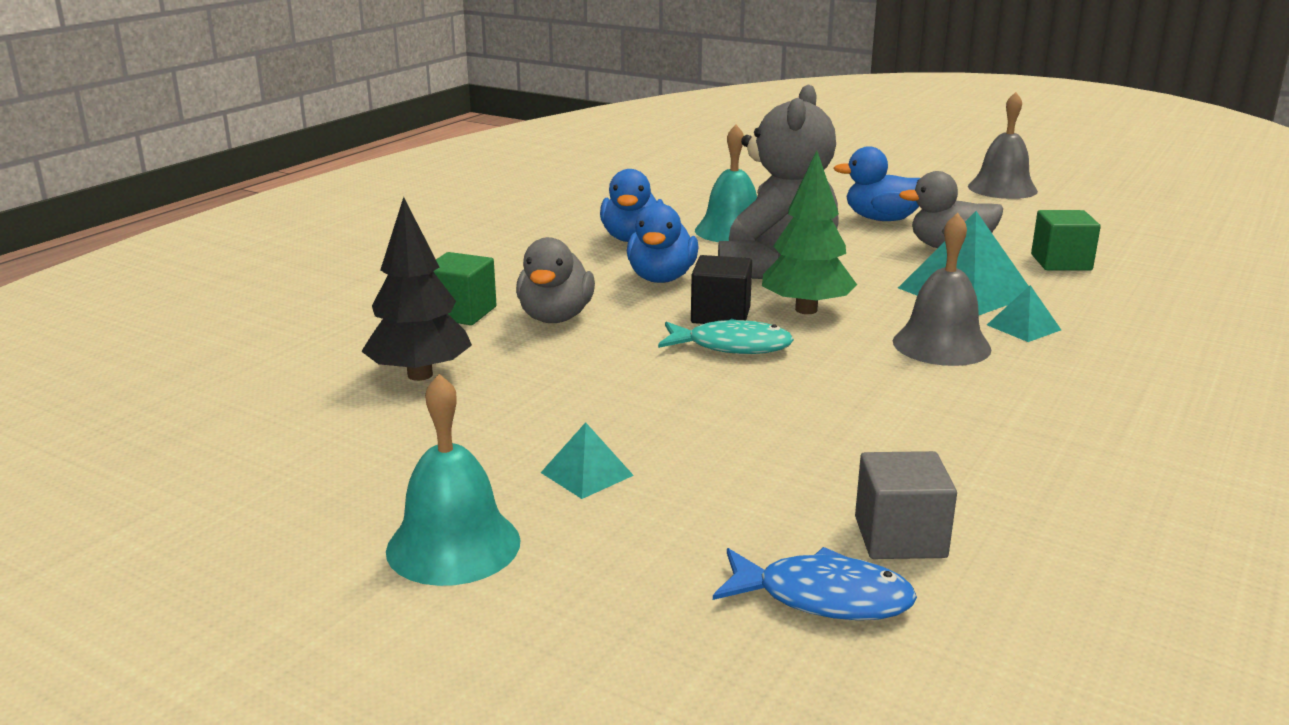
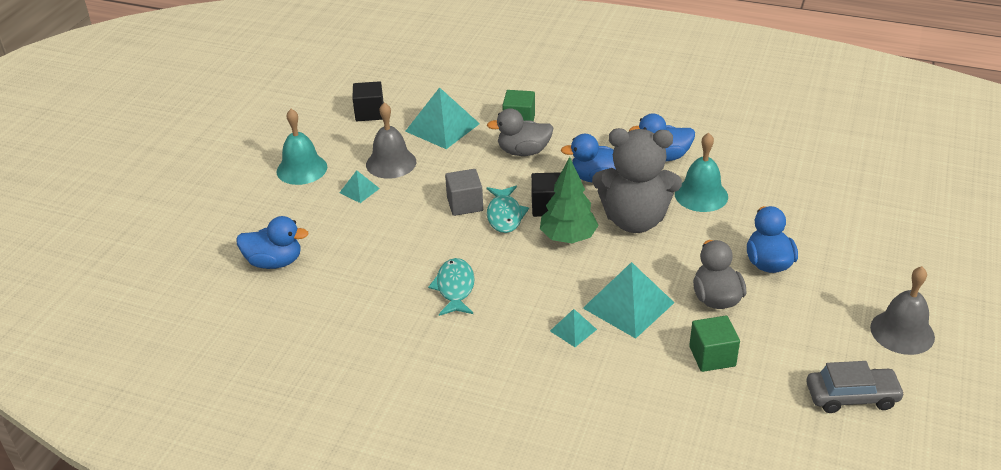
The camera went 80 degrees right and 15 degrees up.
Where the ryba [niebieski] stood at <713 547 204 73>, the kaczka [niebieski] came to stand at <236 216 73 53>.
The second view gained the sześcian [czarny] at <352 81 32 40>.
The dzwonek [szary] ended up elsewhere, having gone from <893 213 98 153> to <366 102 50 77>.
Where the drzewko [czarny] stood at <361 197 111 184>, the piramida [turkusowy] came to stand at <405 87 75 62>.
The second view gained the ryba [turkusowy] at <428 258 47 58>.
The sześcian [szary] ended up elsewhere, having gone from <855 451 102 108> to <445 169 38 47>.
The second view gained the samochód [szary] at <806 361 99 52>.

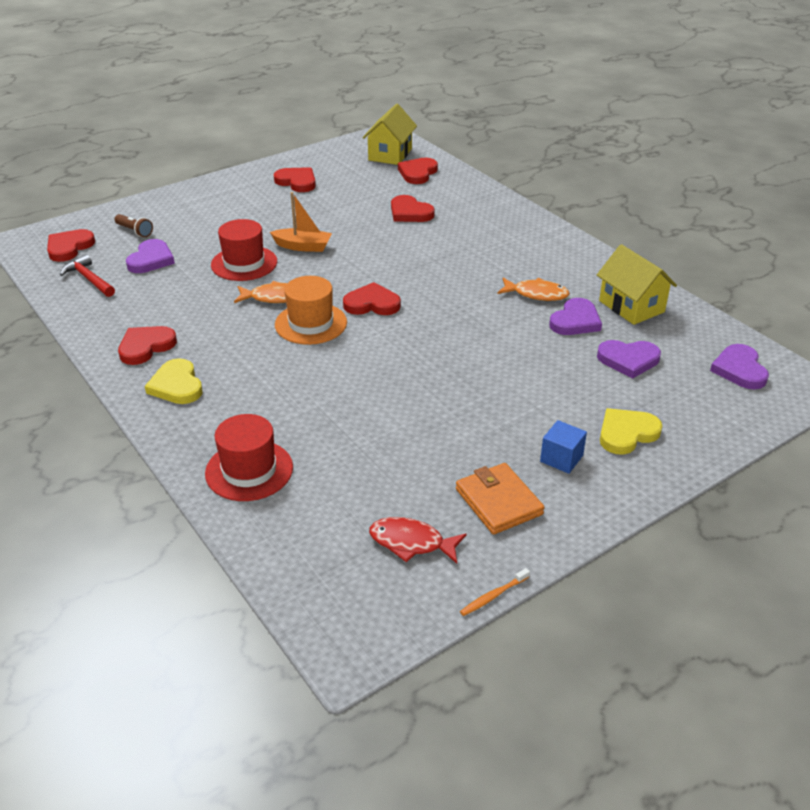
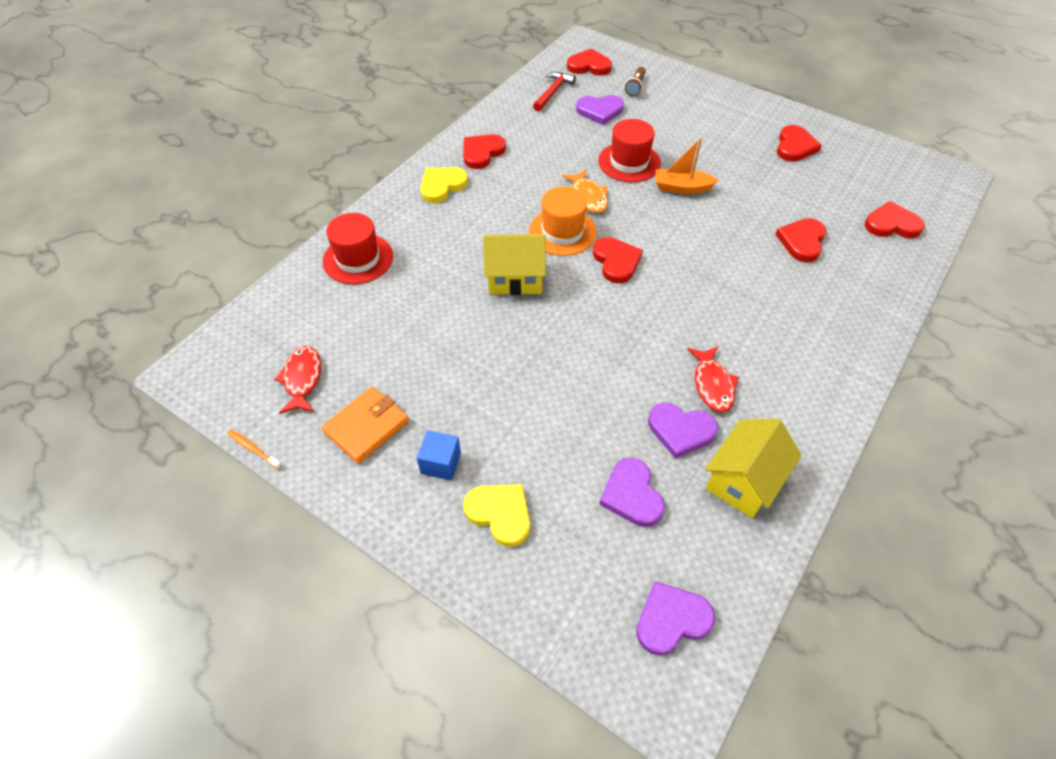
The camera went 70 degrees right and 15 degrees up.
The serce [czerwony] at <118 326 59 39> ended up facing another way, 75 degrees counterclockwise from before.
The domek [żółty] ended up elsewhere, having gone from <363 104 54 61> to <483 234 63 61>.
The łódka [pomarańczowy] at <270 192 62 60> ended up facing another way, 105 degrees clockwise from before.
What was the ryba [pomarańczowy] at <498 278 72 23> turned into the ryba [czerwony] at <687 346 52 66>.

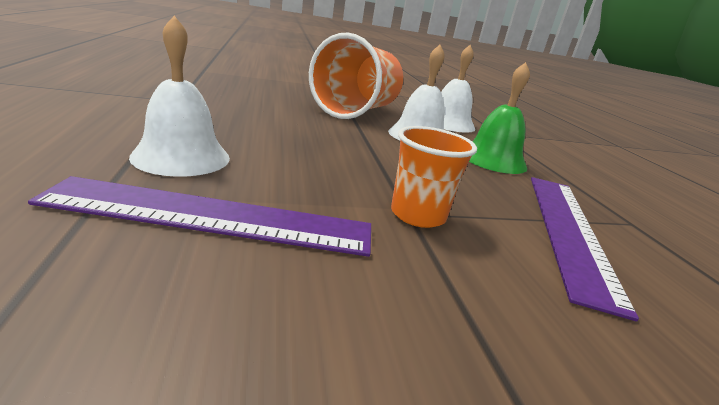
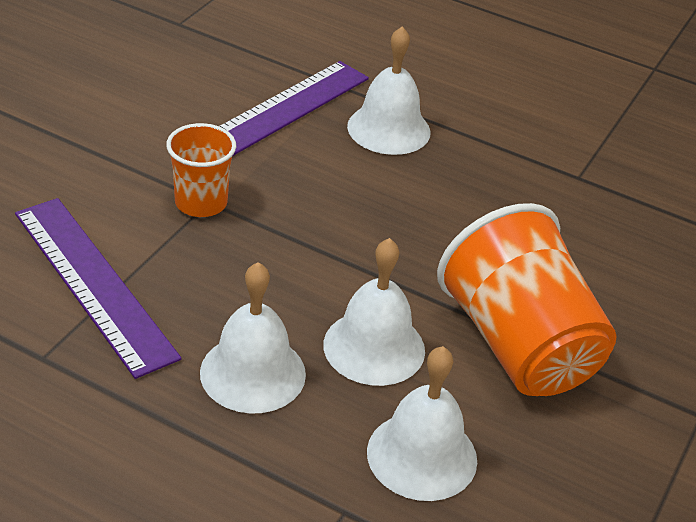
The camera went 130 degrees right and 15 degrees up.
What was the dzwonek [zielony] at <469 62 61 112> turned into the dzwonek [biały] at <200 262 106 152>.

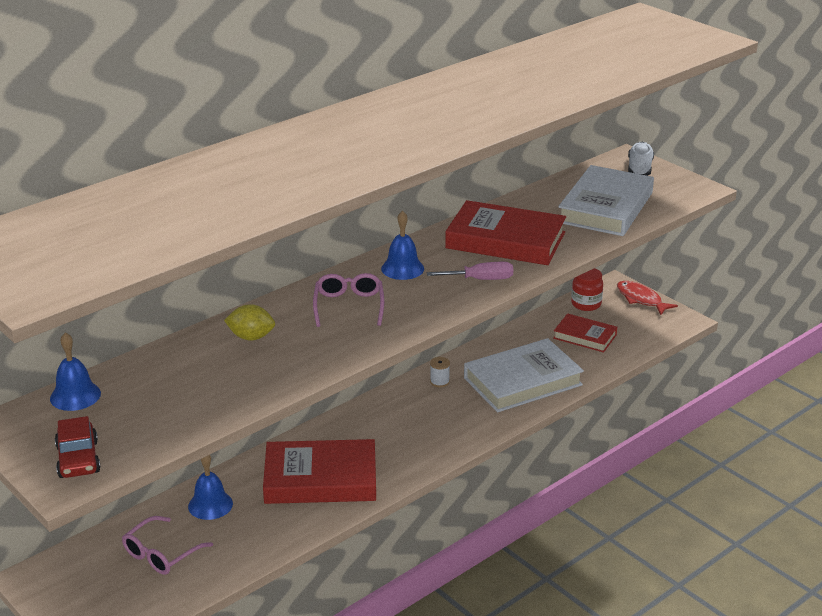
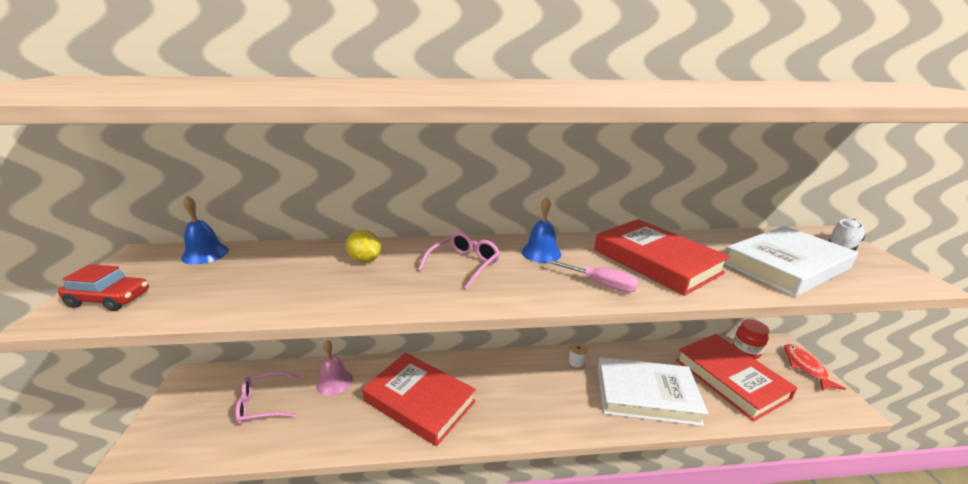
The camera went 35 degrees right and 5 degrees down.
The samochód [czerwony] at <55 416 46 62> ended up facing another way, 105 degrees counterclockwise from before.
What was the dzwonek [niebieski] at <188 455 45 65> turned into the dzwonek [różowy] at <316 340 37 56>.
The size of the książka [czerwony] at <553 313 64 39> changed by a factor of 1.75.

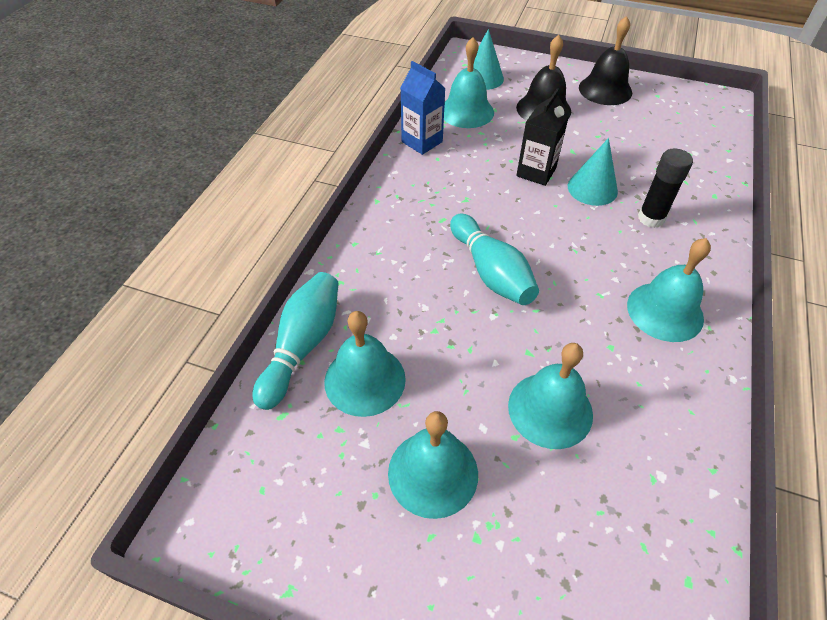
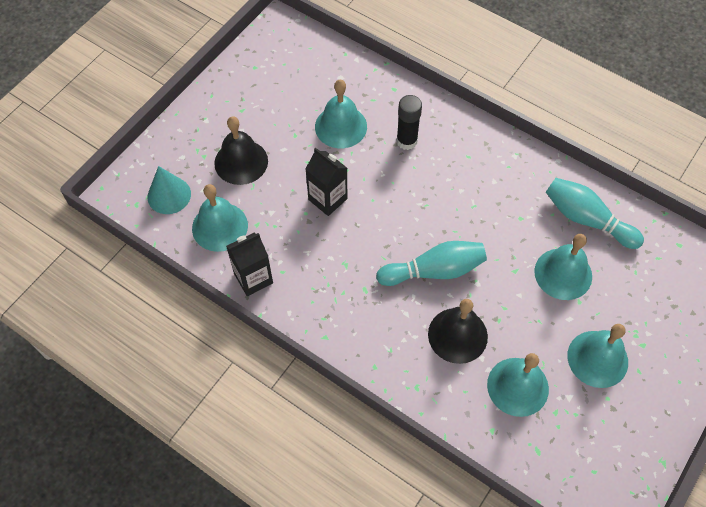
The camera went 75 degrees left and 10 degrees up.
What was the karton mleka [niebieski] at <400 61 46 94> turned into the karton mleka [czarny] at <226 233 47 63>.
The dzwonek [turkusowy] ended up elsewhere, having gone from <627 238 84 104> to <315 80 52 68>.
The dzwonek [czarny] ended up elsewhere, having gone from <579 16 53 89> to <428 299 60 65>.
The kręgiel [turkusowy] ended up elsewhere, having gone from <252 272 87 138> to <546 178 98 71>.
The second view lost the stożek [turkusowy] at <568 138 50 68>.

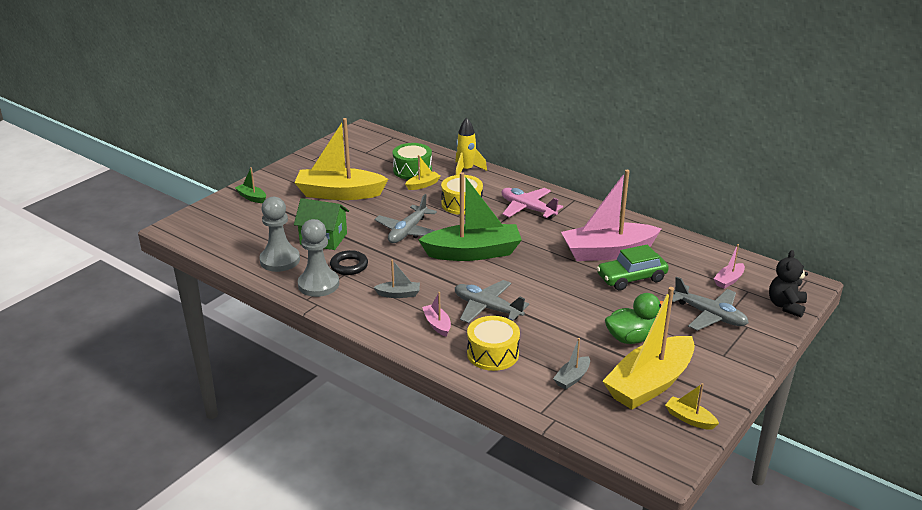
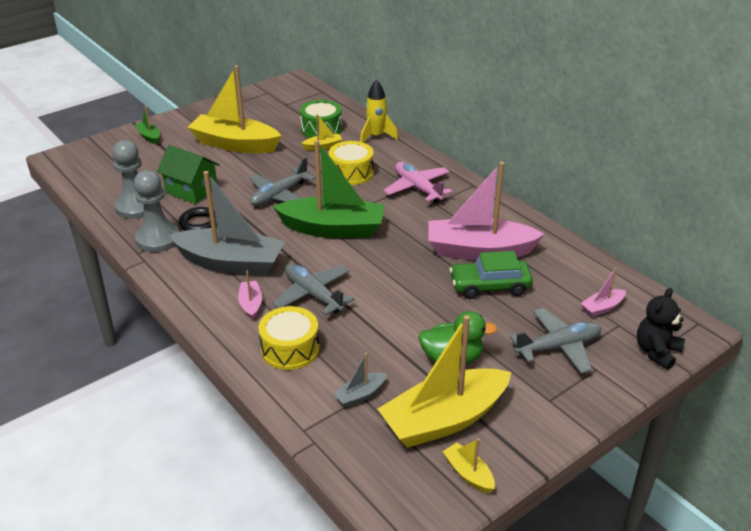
The camera went 15 degrees right and 5 degrees up.
The size of the łódka [szary] at <374 259 46 39> changed by a factor of 2.34.
The samolot [szary] at <672 277 77 54> ended up facing another way, 75 degrees counterclockwise from before.

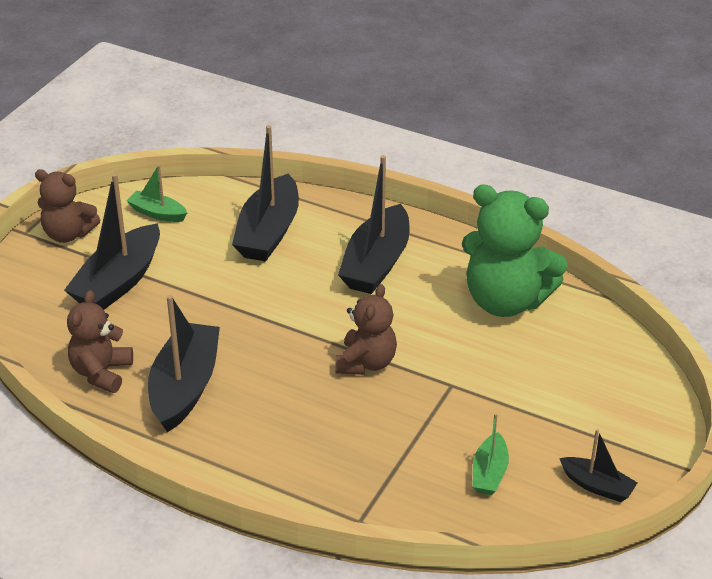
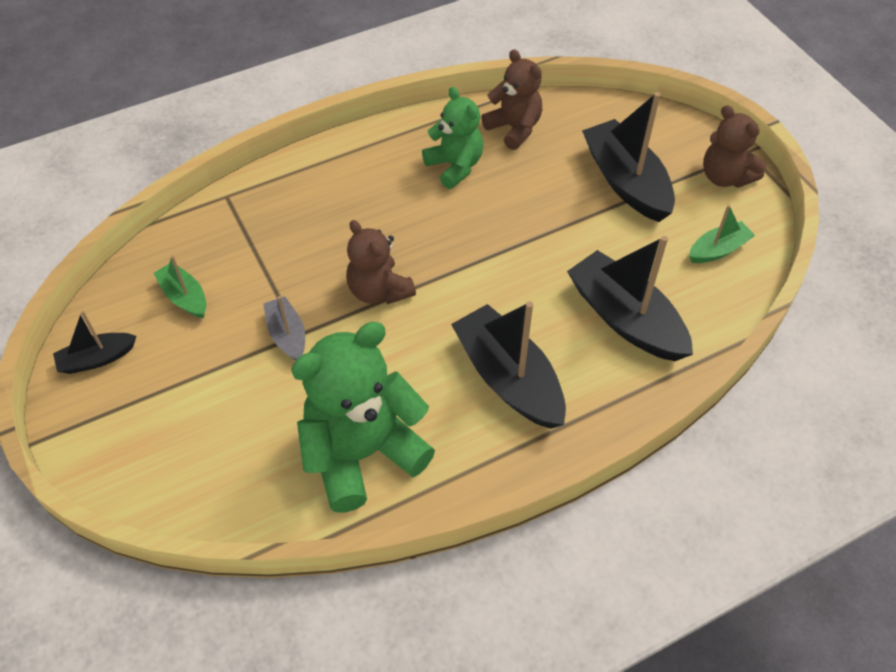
The camera went 125 degrees right and 15 degrees up.
The second view gained the łódka [szary] at <263 296 42 65>.
Where the łódka [czarny] stood at <148 295 72 137>, the miś [zielony] came to stand at <422 87 61 102>.
The miś [brązowy] at <35 169 65 74> ended up facing another way, 90 degrees counterclockwise from before.

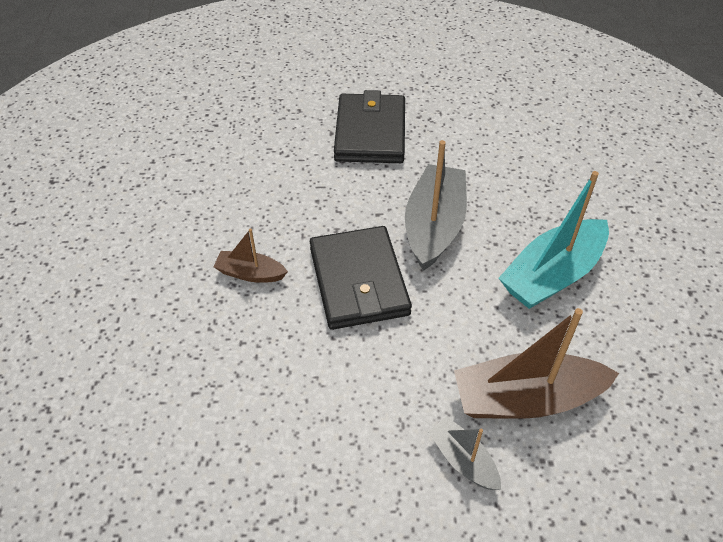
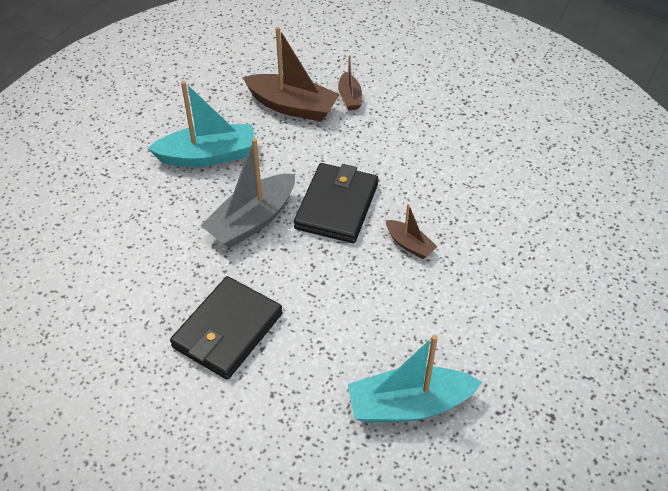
The camera went 150 degrees left and 0 degrees up.
What was the łódka [szary] at <428 417 73 73> turned into the łódka [brązowy] at <338 55 24 55>.
The second view gained the łódka [turkusowy] at <348 335 134 88>.

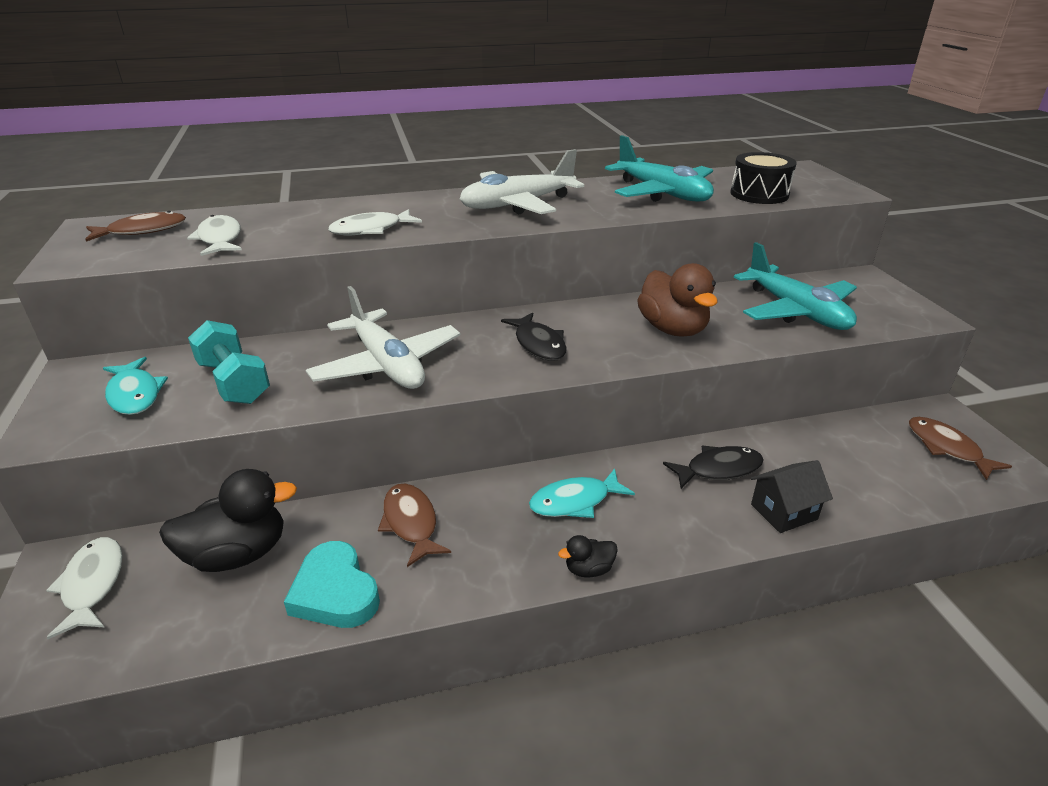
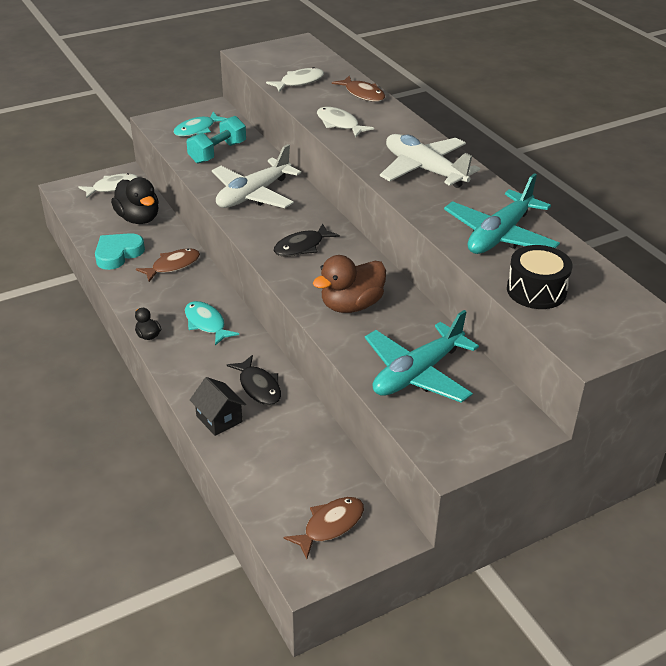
The camera went 75 degrees right and 5 degrees up.
The ryba [brązowy] ended up elsewhere, having gone from <85 211 101 31> to <332 75 53 27>.

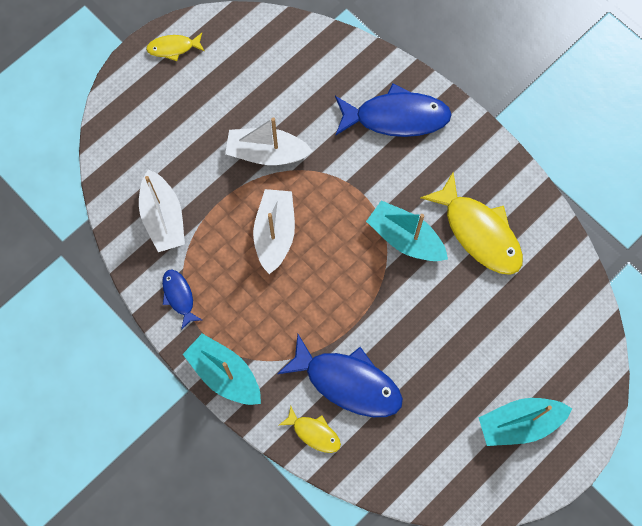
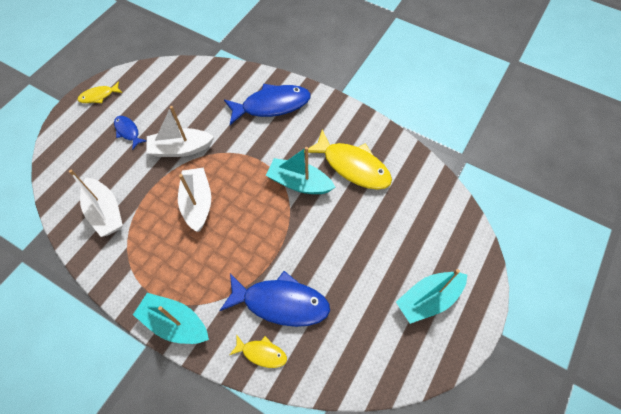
The camera went 15 degrees left and 10 degrees down.
The ryba [niebieski] ended up elsewhere, having gone from <162 270 40 60> to <114 116 33 34>.

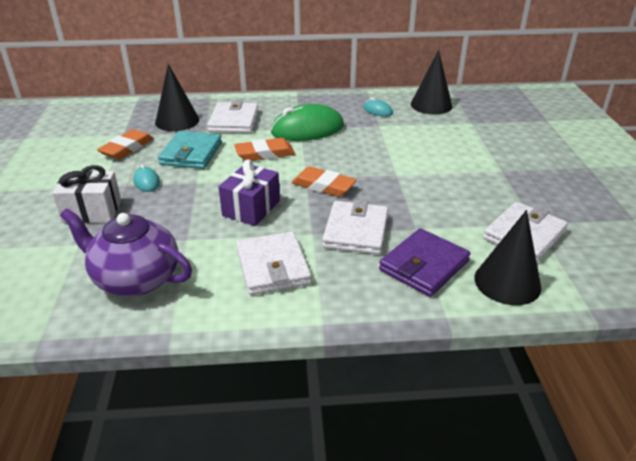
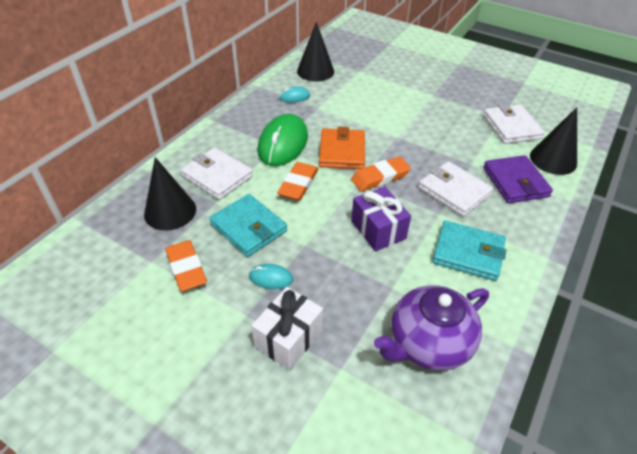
The camera went 55 degrees left and 10 degrees up.
The second view gained the portfel [pomarańczowy] at <319 127 46 42>.
What was the portfel [biały] at <236 232 75 63> turned into the portfel [turkusowy] at <432 220 74 61>.

